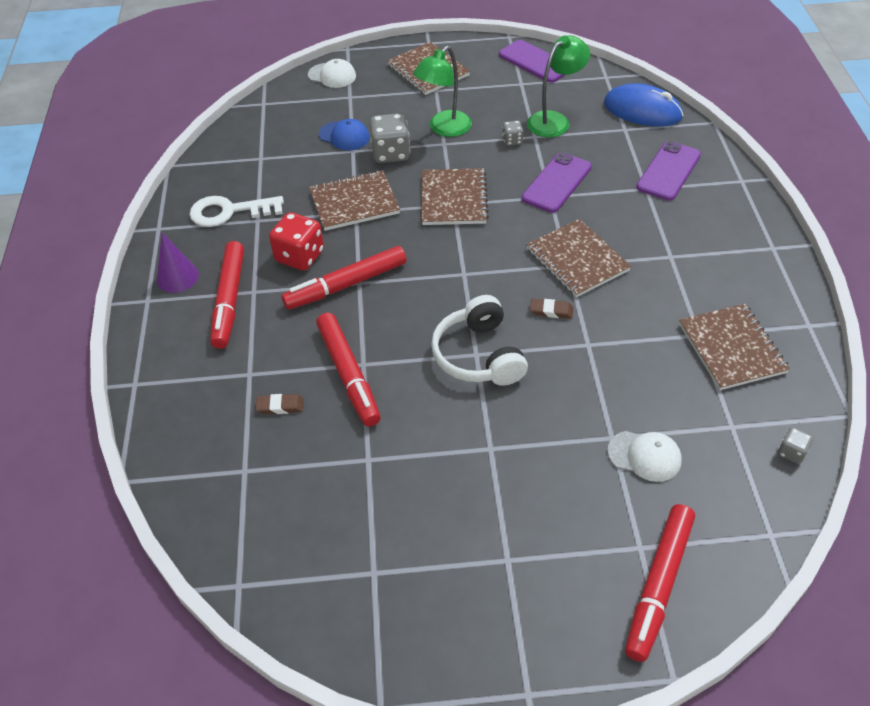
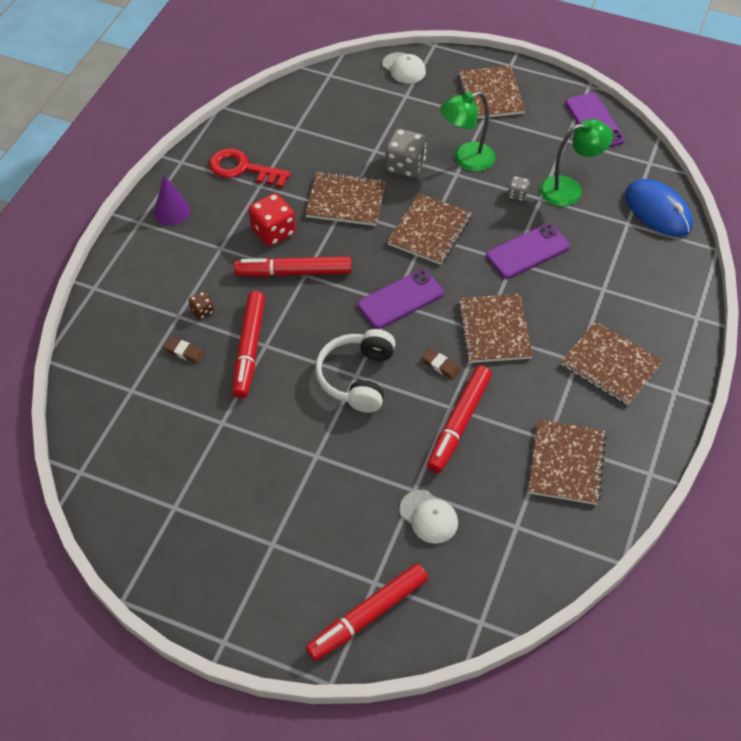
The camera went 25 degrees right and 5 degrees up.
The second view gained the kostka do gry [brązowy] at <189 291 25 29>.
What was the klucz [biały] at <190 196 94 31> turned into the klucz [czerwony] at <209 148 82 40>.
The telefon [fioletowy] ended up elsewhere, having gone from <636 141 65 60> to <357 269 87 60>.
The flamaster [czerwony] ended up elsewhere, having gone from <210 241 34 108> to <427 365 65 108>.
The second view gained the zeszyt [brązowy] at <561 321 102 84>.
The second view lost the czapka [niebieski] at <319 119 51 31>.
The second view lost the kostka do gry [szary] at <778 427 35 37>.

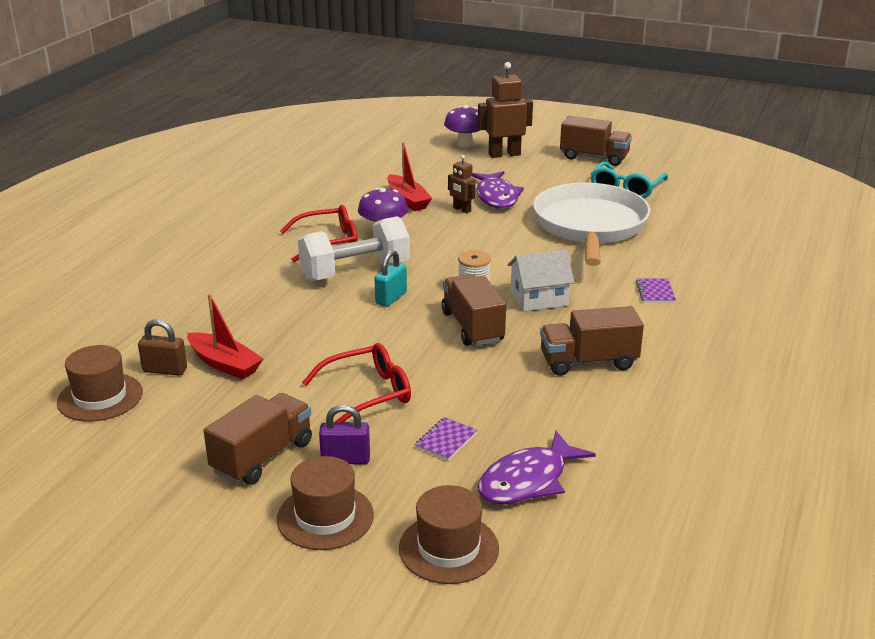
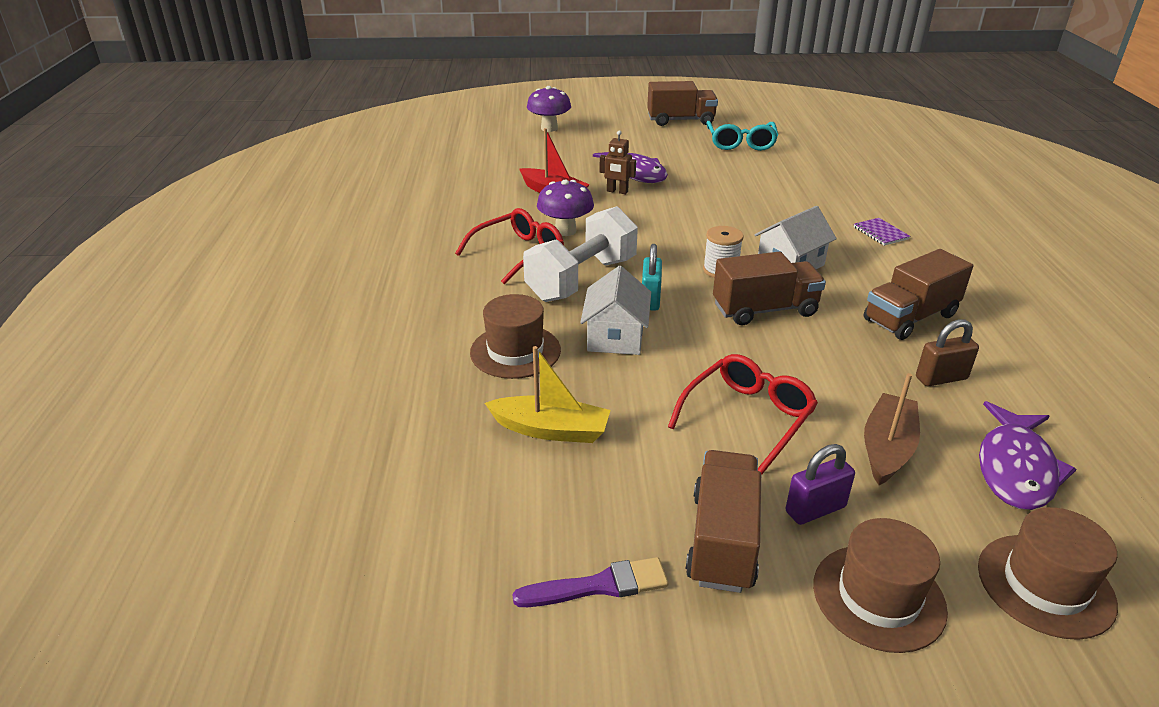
The camera went 25 degrees left and 5 degrees up.
The kapelusz [brązowy] ended up elsewhere, having gone from <57 345 86 77> to <470 294 91 85>.
What was the łódka [czerwony] at <187 294 76 85> turned into the łódka [żółty] at <485 346 125 97>.
The second view gained the pędzel [fioletowy] at <512 557 156 50>.
The second view gained the domek [biały] at <580 266 71 89>.
The ciężarówka [brązowy] at <442 274 64 72> ended up facing another way, 120 degrees clockwise from before.
Where the zeszyt [fioletowy] stood at <415 417 62 44>, the łódka [brązowy] came to stand at <864 373 56 112>.
The kłódka [brązowy] ended up elsewhere, having gone from <138 319 49 57> to <916 319 63 67>.
The second view lost the robot [brązowy] at <478 62 55 96>.
The second view lost the patelnia [biały] at <533 183 117 83>.

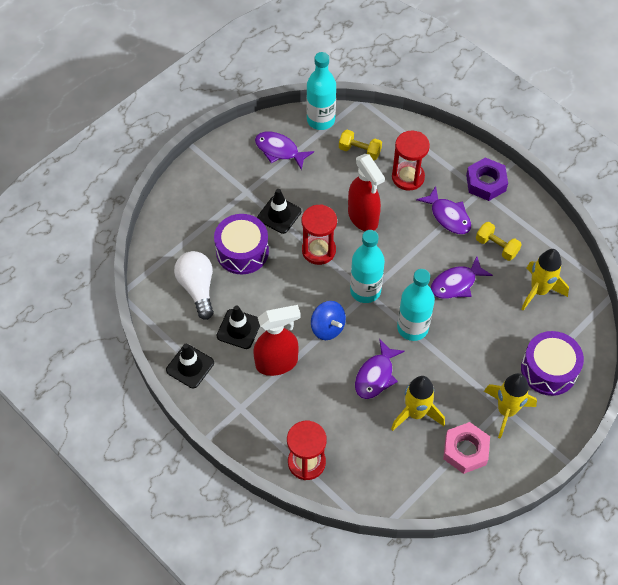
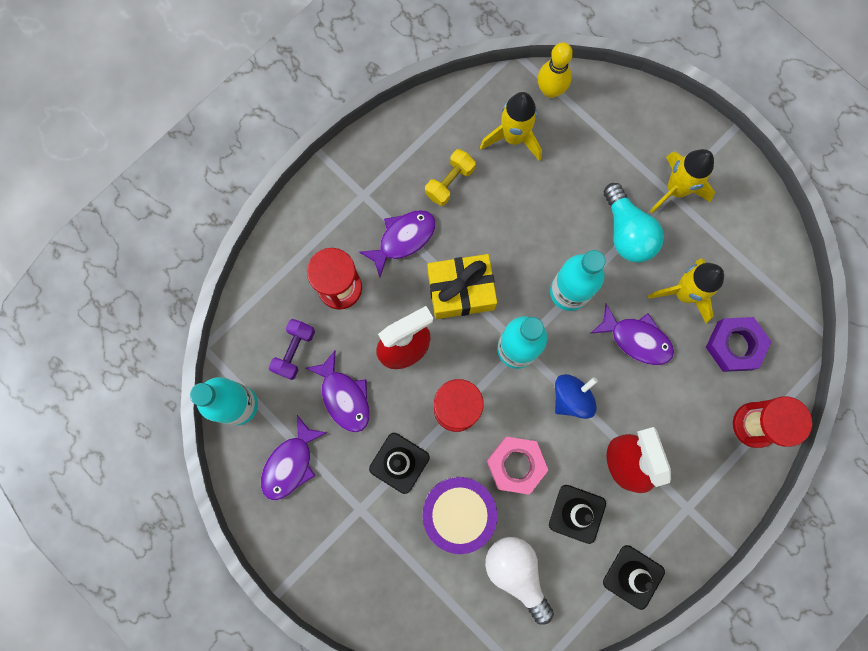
The camera went 90 degrees left and 20 degrees up.
What was the hantel [żółty] at <339 130 43 30> turned into the hantel [fioletowy] at <269 319 46 61>.
The ryba [fioletowy] ended up elsewhere, having gone from <431 256 62 43> to <306 350 64 82>.
The second view gained the prezent [żółty] at <427 254 70 65>.
The żarówka [biały] at <174 251 40 69> ended up facing another way, 75 degrees clockwise from before.
The nakrętka [różowy] ended up elsewhere, having gone from <443 422 47 52> to <487 437 61 58>.
The second view gained the kręgiel [żółty] at <538 42 35 56>.
The second view gained the żarówka [turkusowy] at <604 183 60 79>.
The nakrętka [fioletowy] ended up elsewhere, having gone from <466 158 42 43> to <706 317 65 55>.
The second view lost the bęben [fioletowy] at <521 331 63 65>.

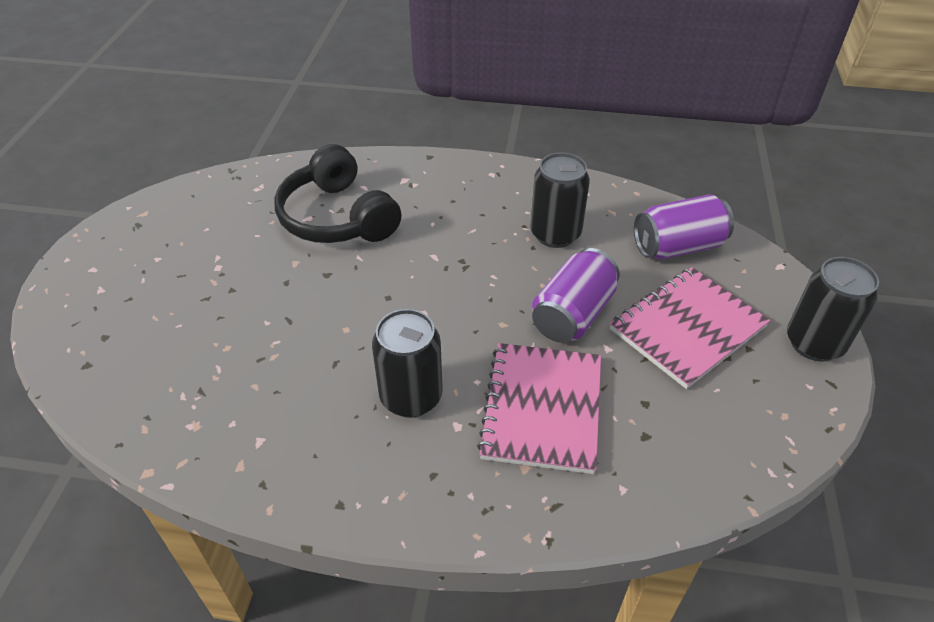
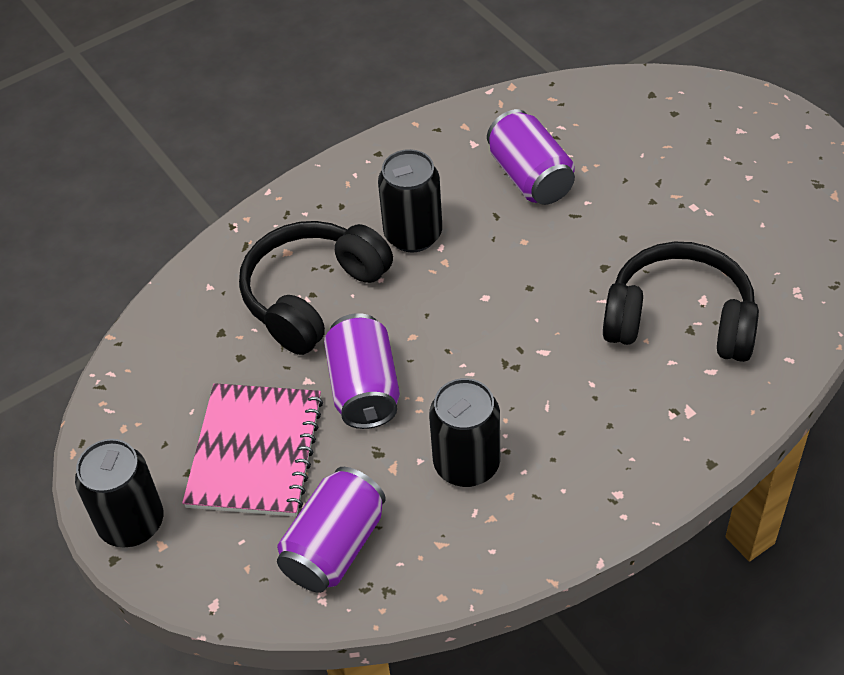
The camera went 140 degrees right and 5 degrees up.
Where the zeszyt [różowy] stood at <477 343 124 131>, the słuchawki [czarny] came to stand at <239 221 154 134>.
The second view gained the puszka [fioletowy] at <487 109 88 96>.

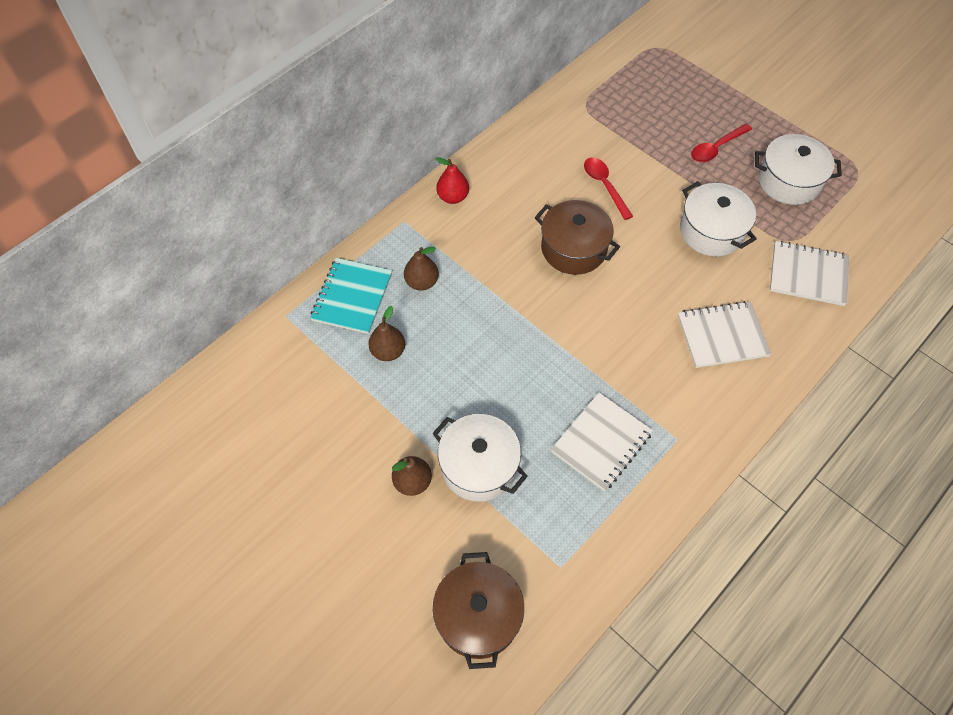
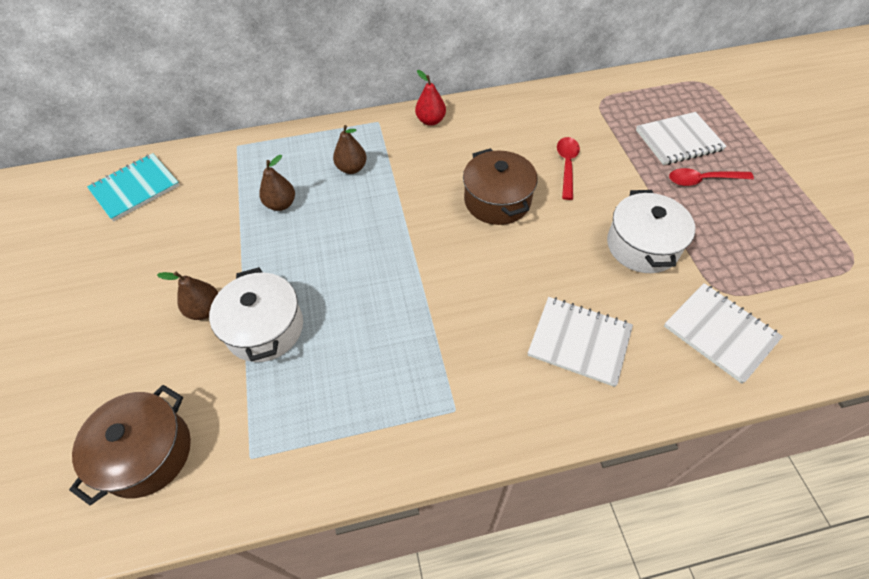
The camera went 35 degrees right and 5 degrees down.
The zeszyt [turkusowy] ended up elsewhere, having gone from <310 258 82 76> to <87 153 93 68>.
The zeszyt [biały] ended up elsewhere, having gone from <551 392 102 100> to <636 112 91 53>.
The second view lost the garnek [biały] at <755 134 87 71>.

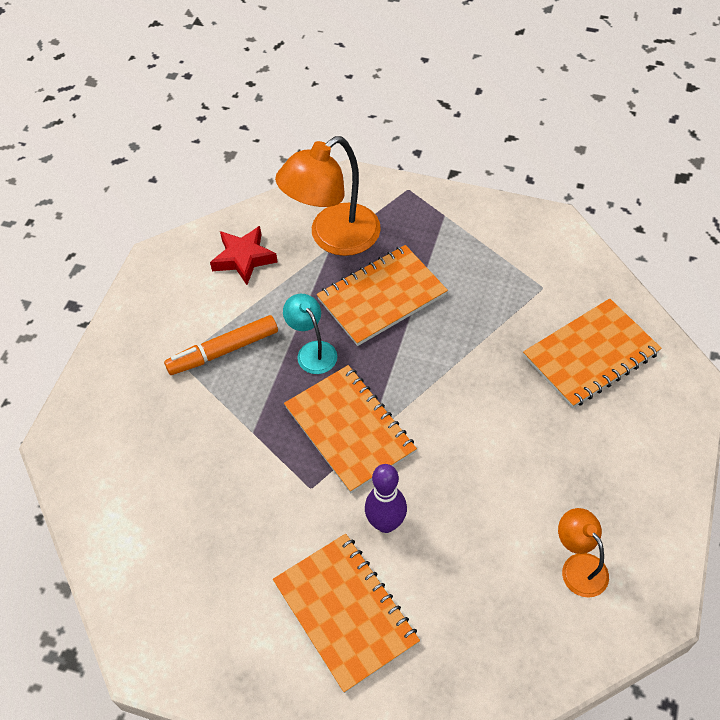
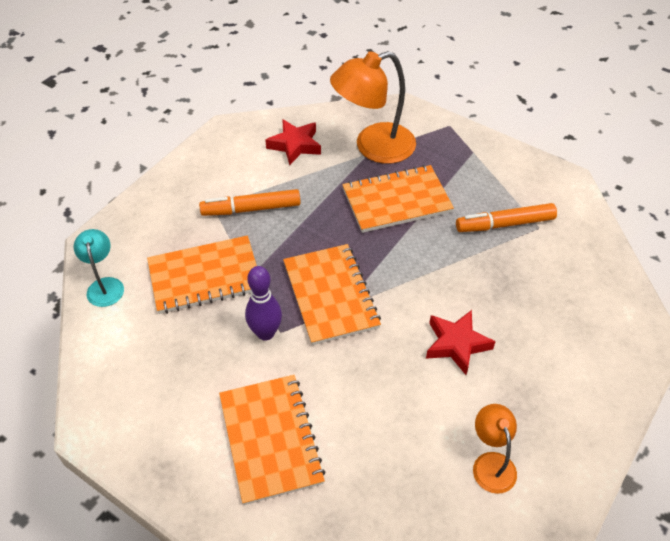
The camera went 15 degrees right and 5 degrees down.
The lampka [turkusowy] ended up elsewhere, having gone from <283 294 54 80> to <74 229 50 78>.
The zeszyt [pomarańczowy] ended up elsewhere, having gone from <523 298 139 110> to <147 235 110 79>.
The kręgiel [fioletowy] ended up elsewhere, having gone from <365 464 42 69> to <245 266 37 75>.
The second view gained the gwiazda [czerwony] at <426 310 70 65>.
The second view gained the flamaster [pomarańczowy] at <456 203 101 29>.

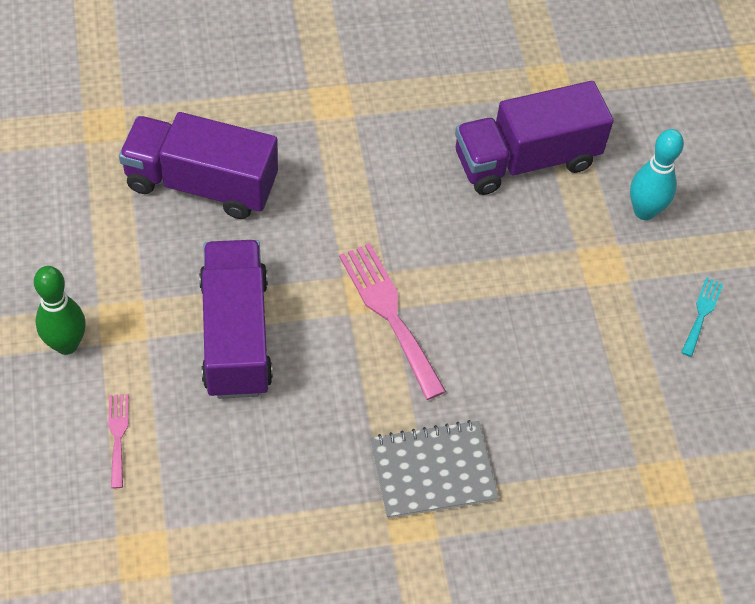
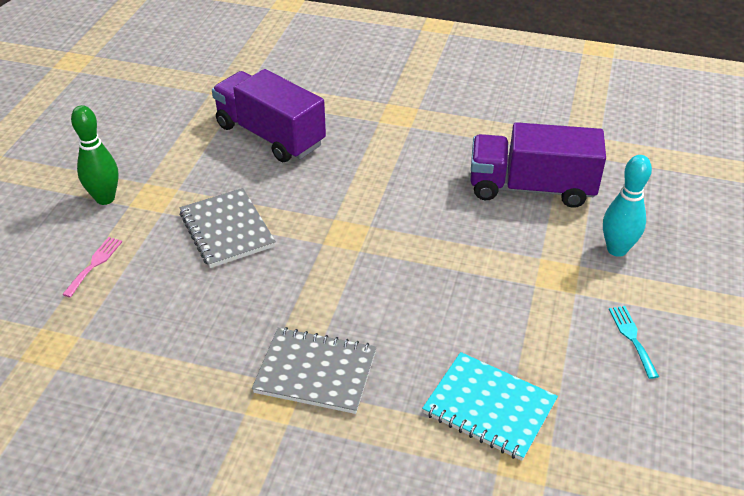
The camera went 30 degrees right and 15 degrees down.
Where the ciężarówka [fioletowy] stood at <199 240 74 159>, the zeszyt [szary] came to stand at <180 188 96 80>.
The second view gained the zeszyt [turkusowy] at <422 352 136 109>.
The widelec [turkusowy] at <681 277 42 80> ended up facing another way, 60 degrees counterclockwise from before.
The second view lost the widelec [różowy] at <339 243 107 157>.

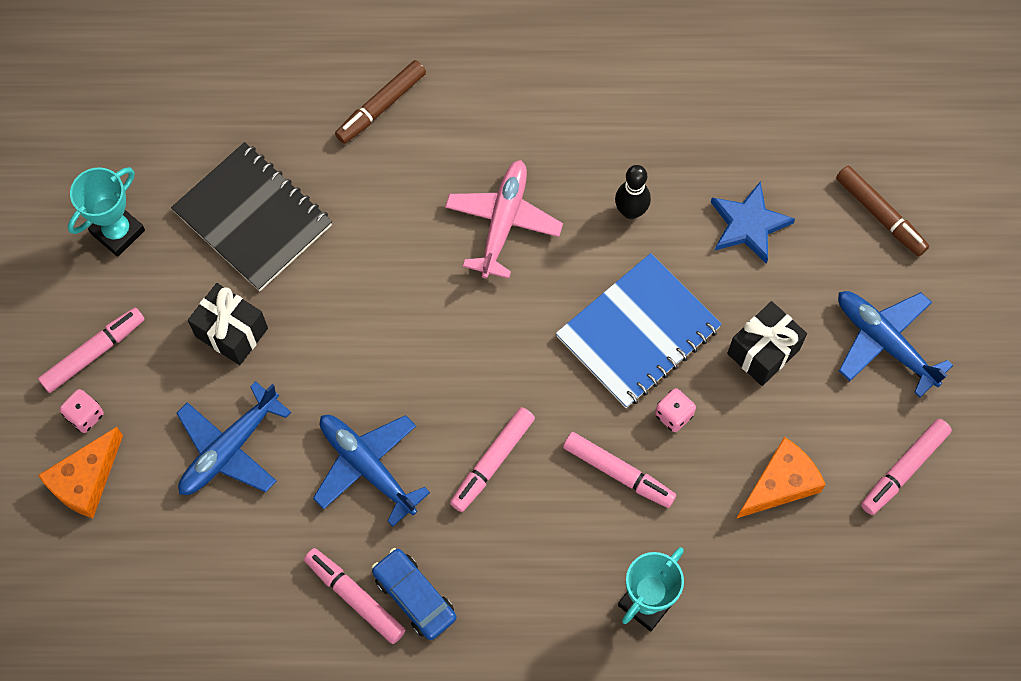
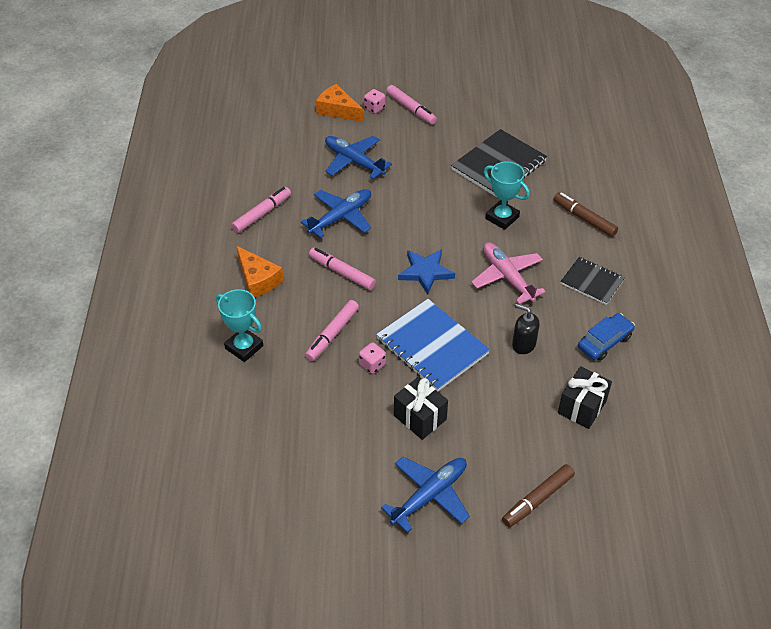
The camera went 90 degrees right and 20 degrees down.
The ser [pomarańczowy] ended up elsewhere, having gone from <737 437 89 81> to <236 246 47 51>.
The gwiazda [niebieski] ended up elsewhere, having gone from <711 181 84 83> to <398 249 57 45>.
The samolot [różowy] at <445 160 118 119> ended up facing another way, 135 degrees counterclockwise from before.
The puchar [turkusowy] ended up elsewhere, having gone from <68 167 77 90> to <484 161 46 69>.
Where the kręgiel [czarny] stood at <615 165 36 54>, the dozownik mydła [czarny] came to stand at <512 304 28 50>.
The prezent [czarny] ended up elsewhere, having gone from <188 283 80 82> to <558 366 54 63>.
The second view gained the zeszyt [czarny] at <560 257 65 48>.
The samochód [niebieski] ended up elsewhere, having gone from <372 548 85 92> to <578 313 57 48>.
The second view lost the flamaster [różowy] at <861 419 91 96>.

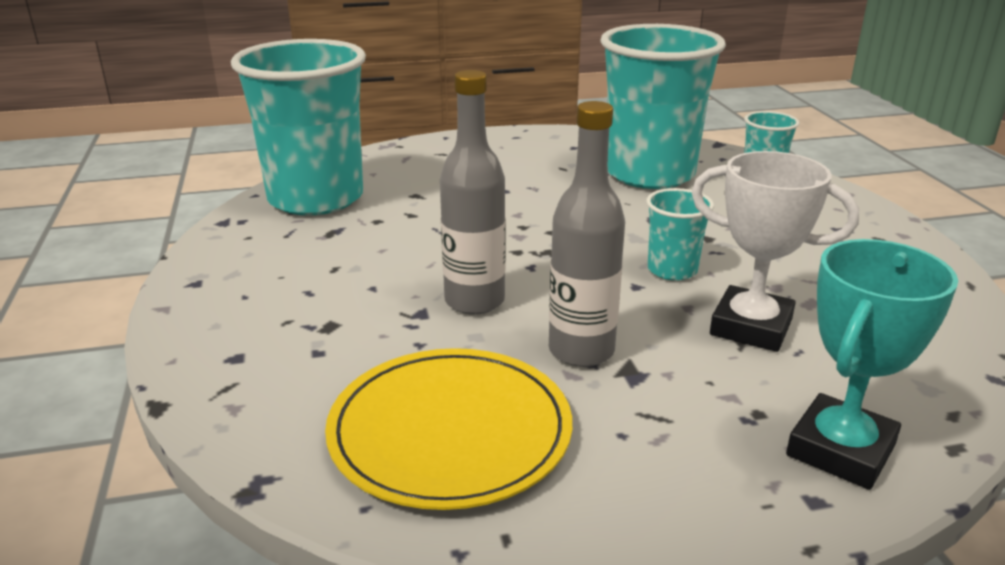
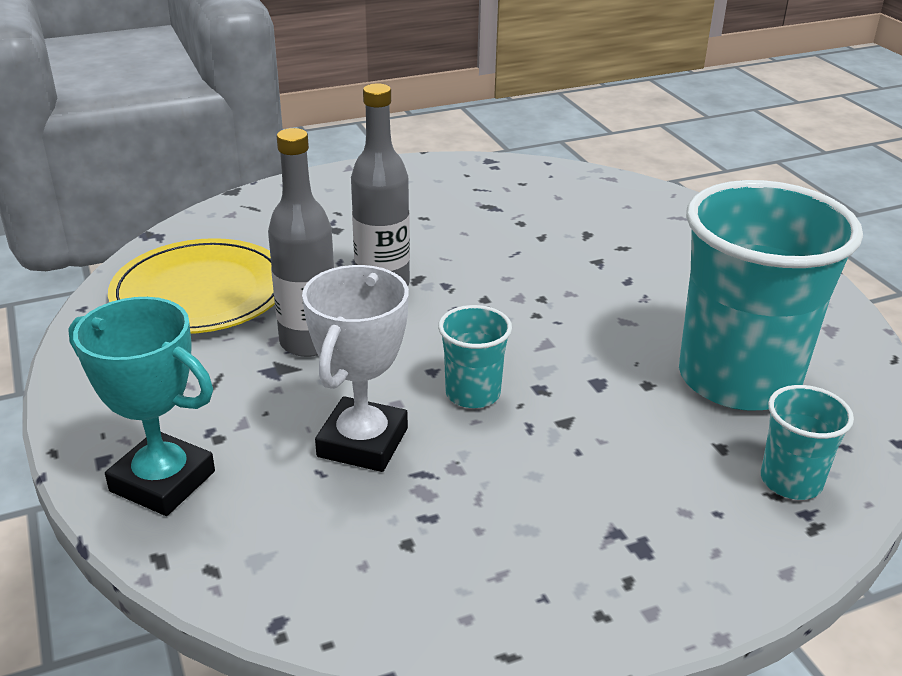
The camera went 80 degrees right and 5 degrees up.
The second view lost the szklanka [turkusowy] at <231 39 135 177>.

